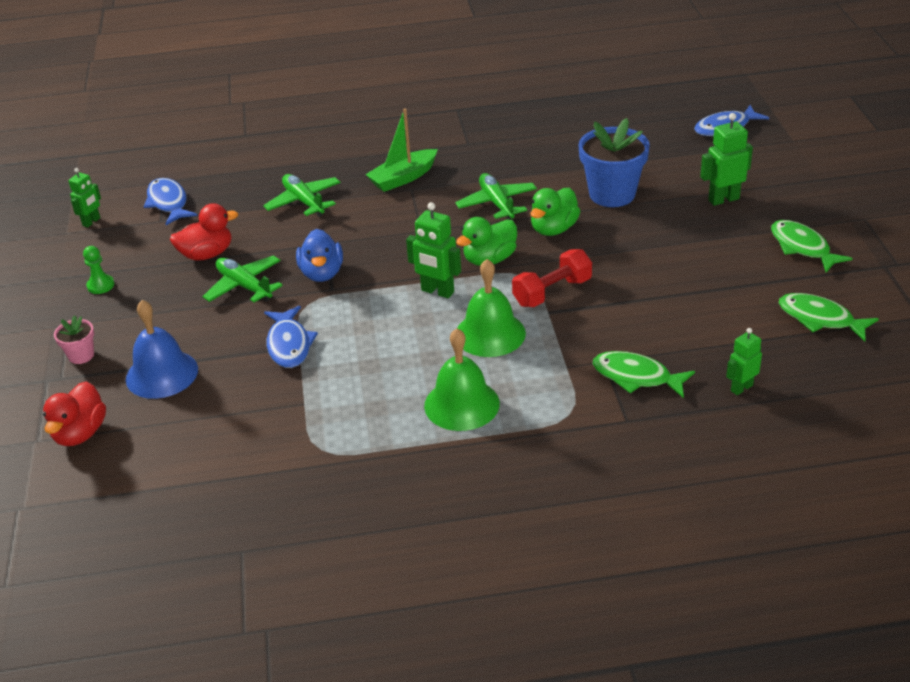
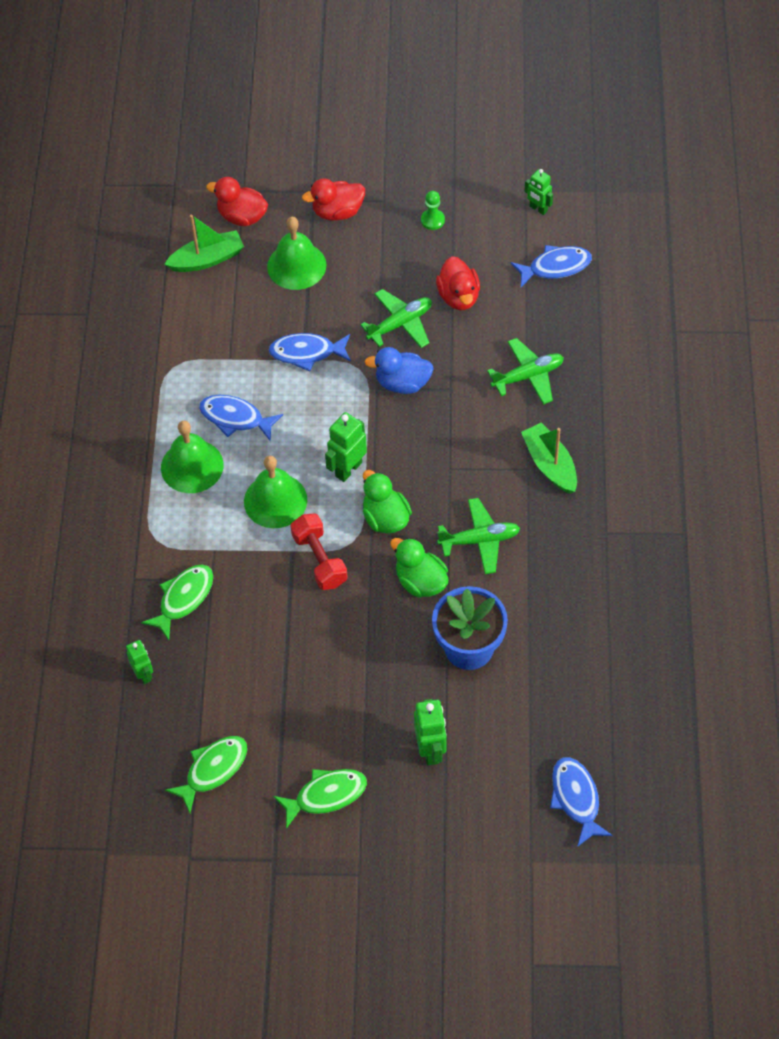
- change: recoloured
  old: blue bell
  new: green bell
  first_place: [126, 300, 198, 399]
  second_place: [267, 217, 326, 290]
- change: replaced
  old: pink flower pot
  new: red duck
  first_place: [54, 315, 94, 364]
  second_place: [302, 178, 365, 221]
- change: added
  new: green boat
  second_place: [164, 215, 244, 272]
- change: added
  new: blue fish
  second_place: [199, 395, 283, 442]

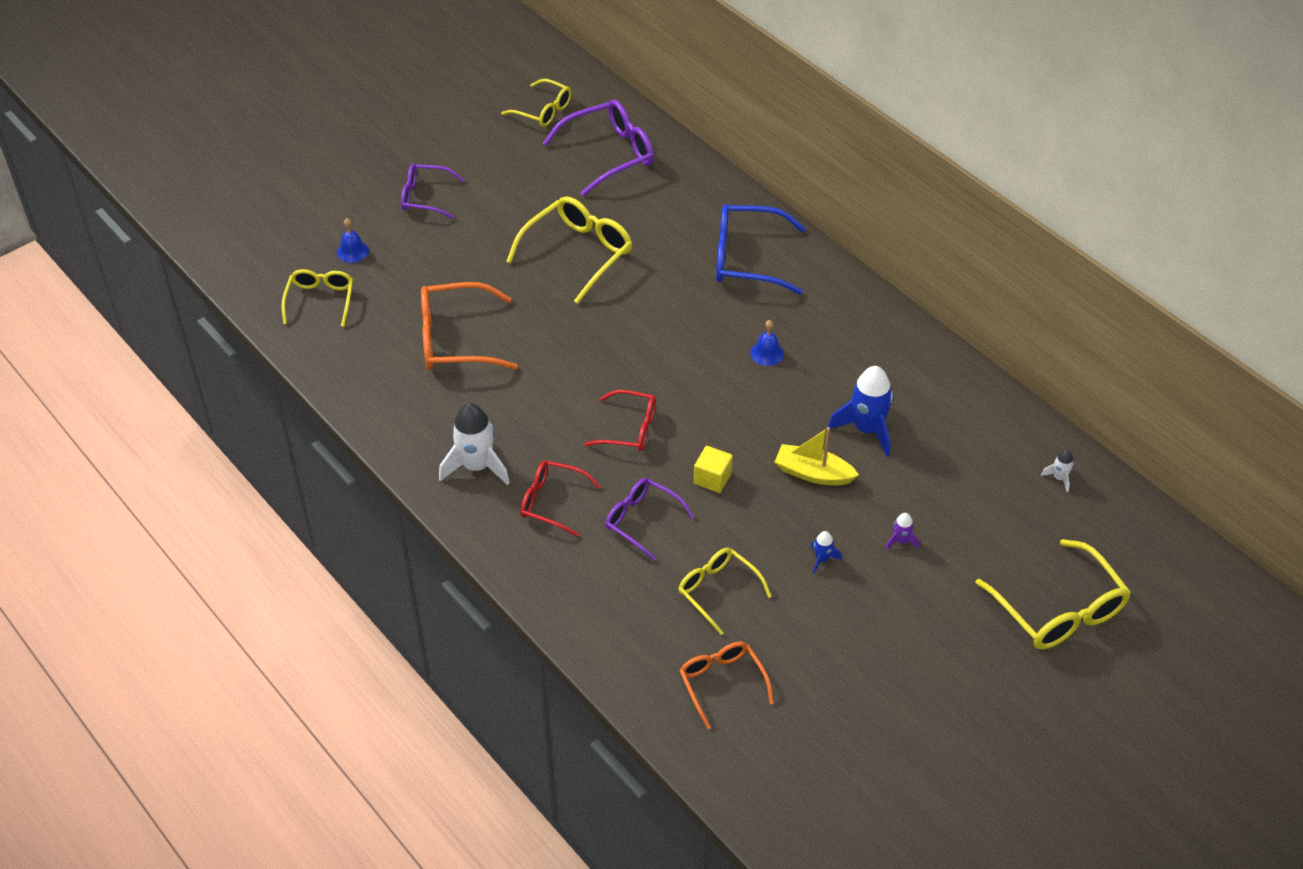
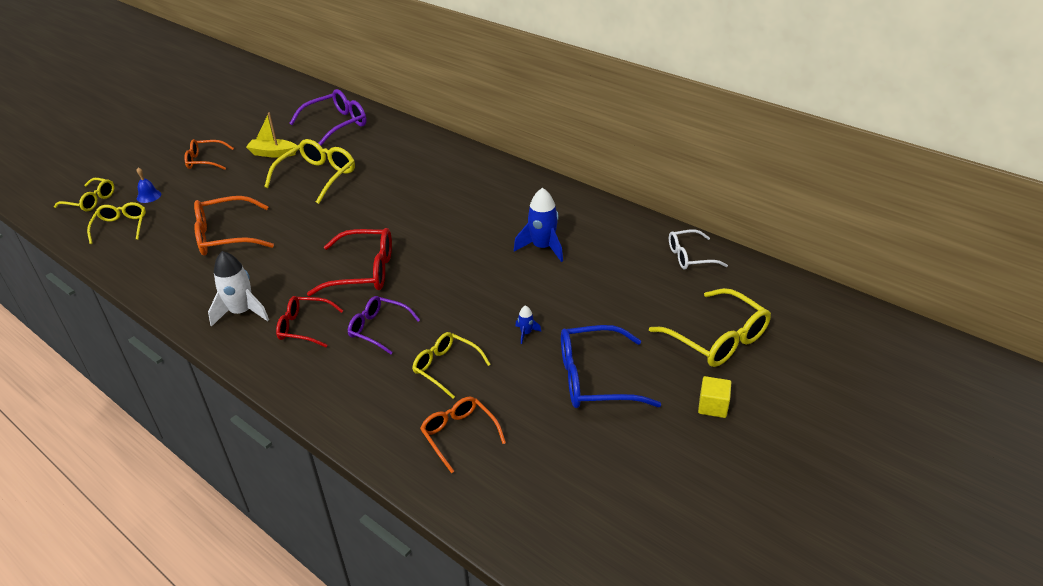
- change: moved
  old: yellow glasses
  first_place: [501, 79, 572, 127]
  second_place: [54, 178, 114, 212]
- change: recoloured
  old: purple glasses
  new: orange glasses
  first_place: [401, 164, 464, 219]
  second_place: [184, 139, 234, 170]
- change: moved
  old: blue glasses
  first_place: [716, 204, 806, 295]
  second_place: [561, 325, 661, 408]
- change: removed
  old: blue bell
  first_place: [750, 320, 784, 366]
- change: resized
  old: red glasses
  first_place: [584, 390, 656, 451]
  second_place: [307, 228, 392, 296]
  factor: 1.58
- change: moved
  old: yellow boat
  first_place: [775, 427, 859, 485]
  second_place: [246, 112, 297, 158]
- change: moved
  old: yellow cube
  first_place: [694, 446, 733, 493]
  second_place: [698, 376, 731, 418]
- change: replaced
  old: white rocket
  new: white glasses
  first_place: [1041, 449, 1074, 492]
  second_place: [669, 230, 728, 270]
- change: removed
  old: purple rocket
  first_place: [885, 513, 919, 550]

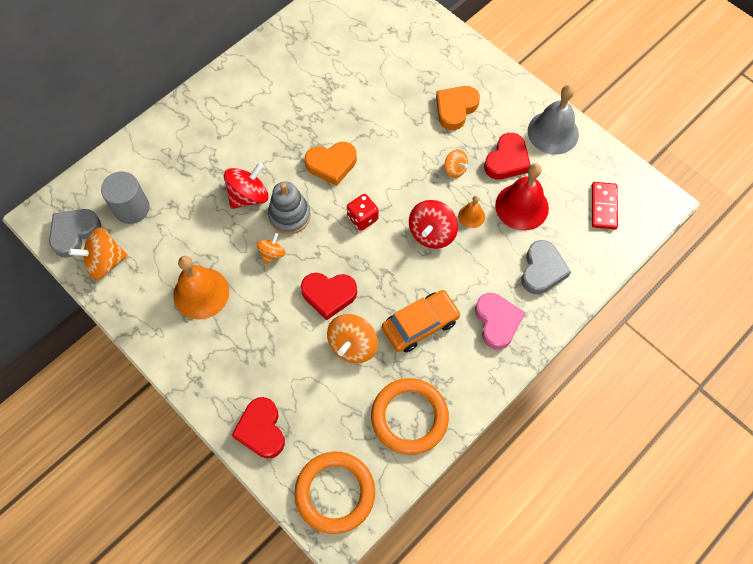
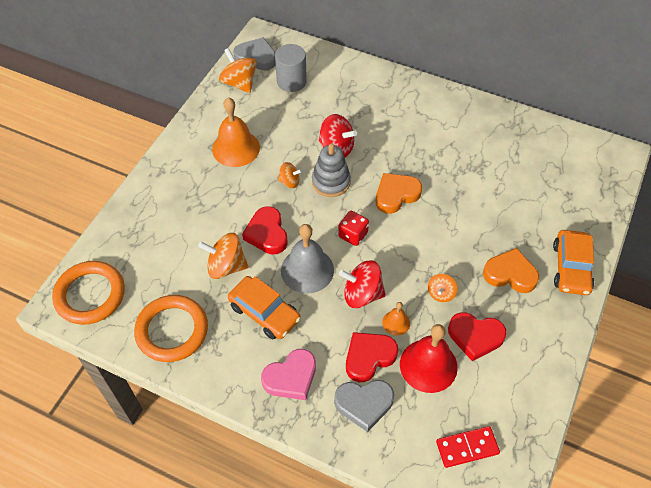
- change: moved
  old: grey bell
  first_place: [528, 85, 579, 155]
  second_place: [281, 224, 334, 294]
- change: turned
  old: orange heart
  first_place: [305, 142, 357, 186]
  second_place: [376, 173, 422, 214]
  degrees: 90
- change: moved
  old: red heart
  first_place: [232, 397, 285, 458]
  second_place: [346, 332, 398, 382]
- change: added
  new: orange car
  second_place: [553, 230, 594, 295]

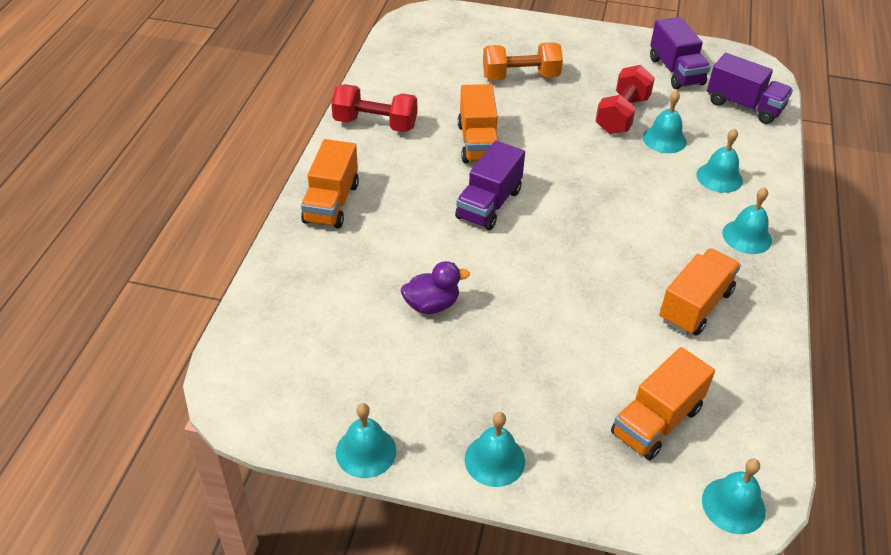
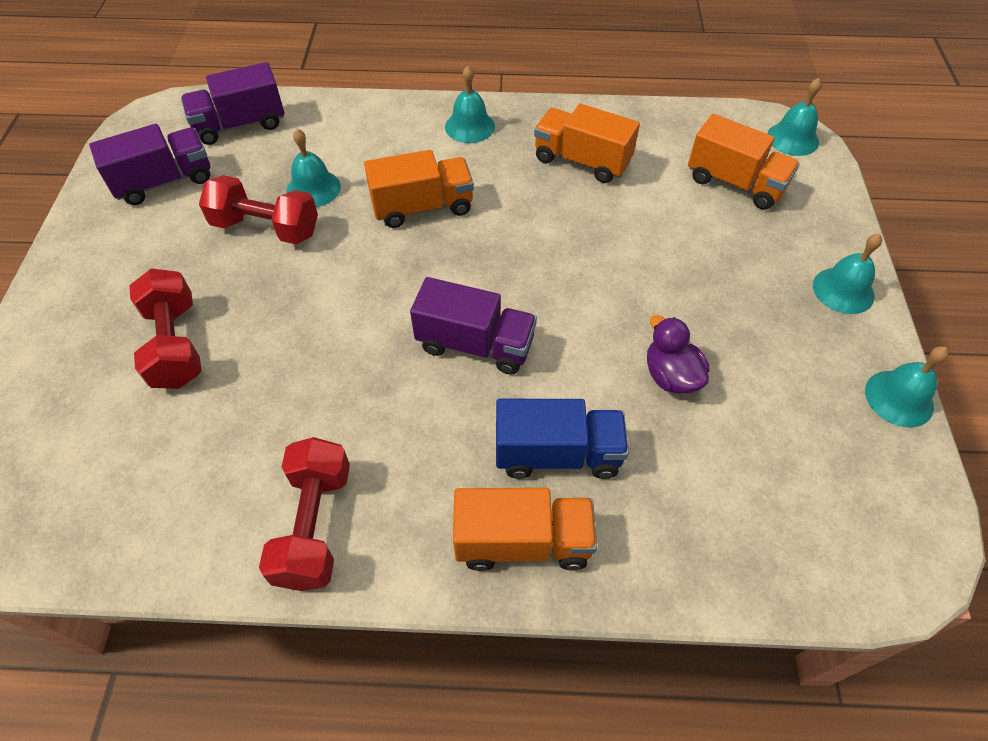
- change: recoloured
  old: orange dumbbell
  new: red dumbbell
  first_place: [483, 42, 563, 80]
  second_place: [129, 268, 202, 389]
- change: turned
  old: purple truck
  first_place: [707, 53, 793, 124]
  second_place: [181, 62, 284, 145]
  degrees: -135
- change: moved
  old: orange truck
  first_place: [458, 84, 498, 163]
  second_place: [364, 150, 474, 228]
- change: removed
  old: turquoise bell
  first_place: [696, 128, 743, 193]
- change: added
  new: blue truck
  second_place: [496, 399, 629, 479]

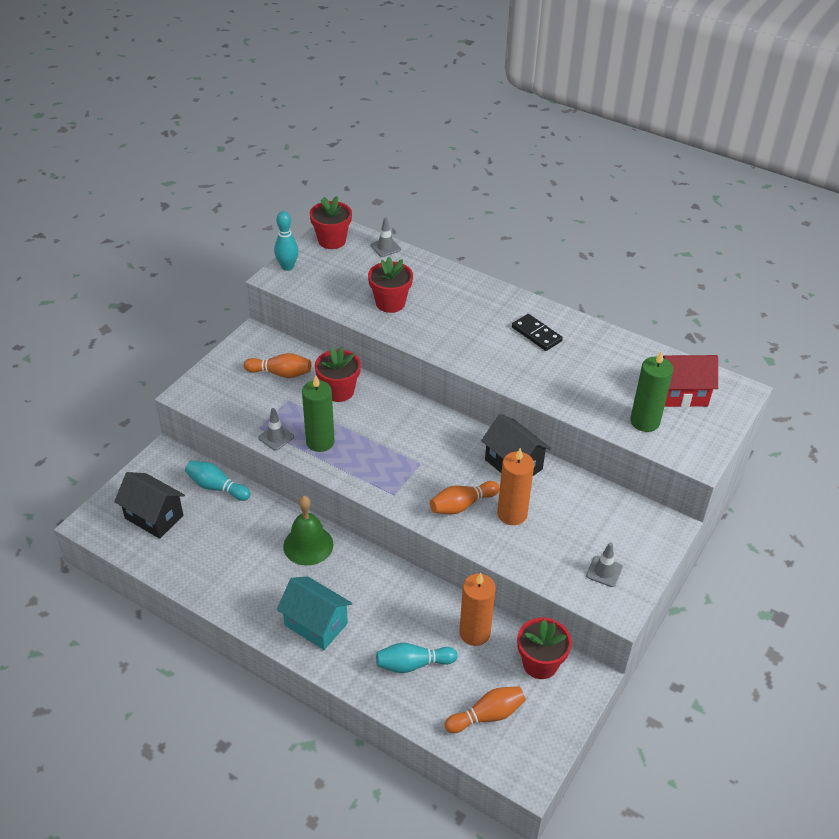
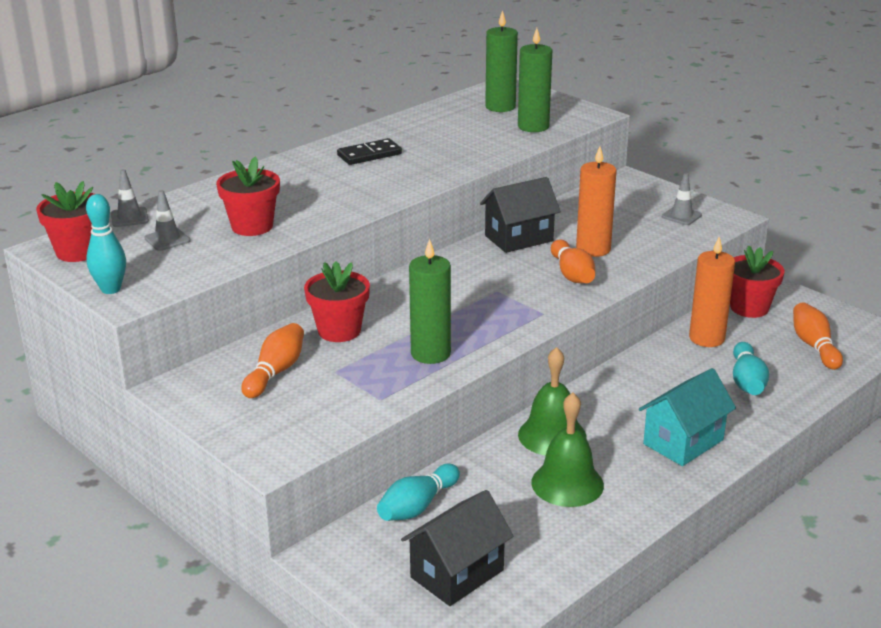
- change: replaced
  old: red house
  new: green candle
  first_place: [663, 355, 718, 407]
  second_place: [485, 10, 518, 112]
- change: moved
  old: grey traffic cone
  first_place: [258, 408, 294, 451]
  second_place: [144, 190, 191, 251]
- change: added
  new: green bell
  second_place: [531, 392, 604, 507]

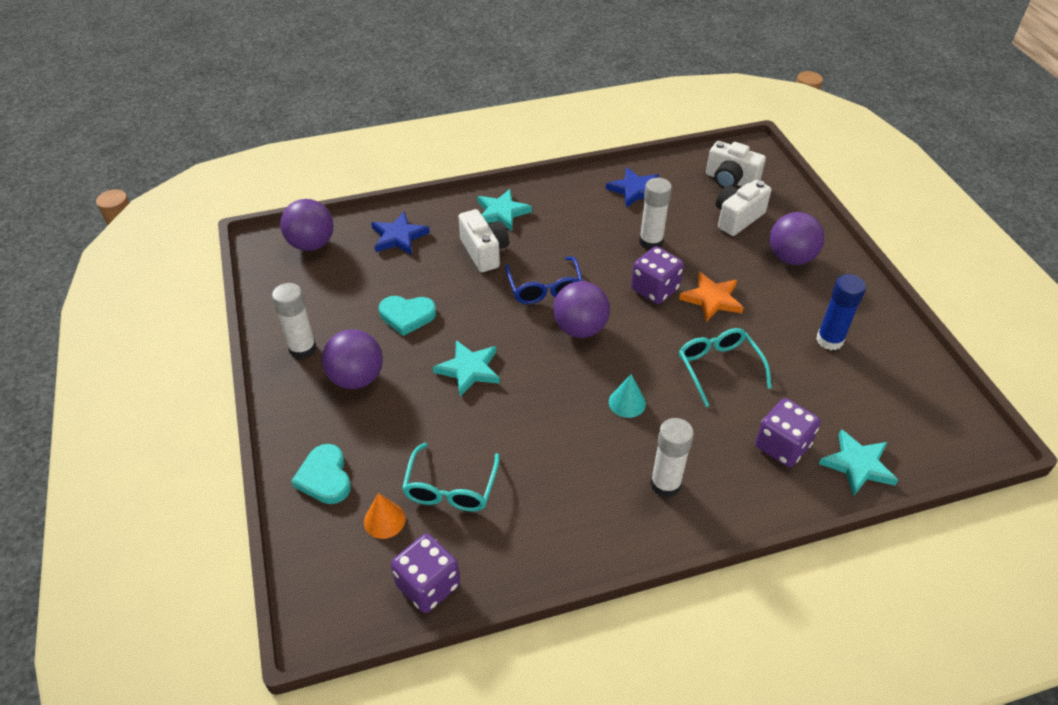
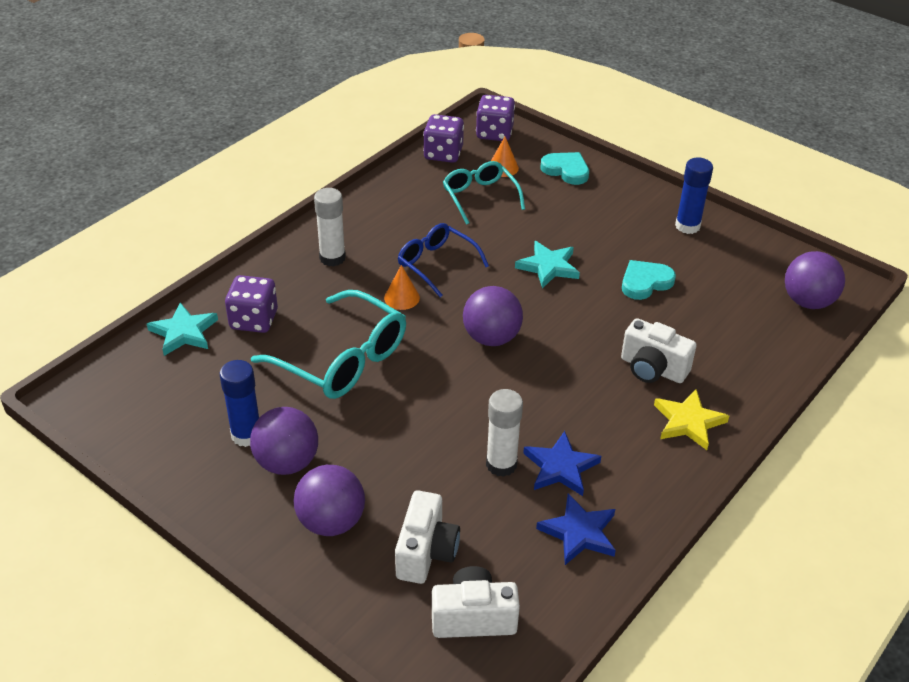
- change: recoloured
  old: turquoise star
  new: yellow star
  first_place: [477, 189, 532, 231]
  second_place: [654, 389, 729, 450]
- change: moved
  old: blue star
  first_place: [371, 211, 430, 255]
  second_place: [523, 431, 601, 496]
- change: moved
  old: purple dice
  first_place: [631, 246, 684, 304]
  second_place: [476, 95, 515, 141]
- change: moved
  old: blue glasses
  first_place: [505, 257, 583, 304]
  second_place: [398, 223, 489, 297]
- change: removed
  old: orange star
  first_place: [679, 272, 744, 322]
- change: recoloured
  old: white glue stick
  new: blue glue stick
  first_place: [272, 283, 316, 359]
  second_place: [675, 158, 713, 234]
- change: resized
  old: turquoise glasses
  first_place: [679, 328, 772, 407]
  second_place: [251, 290, 406, 399]
  factor: 1.58
- change: moved
  old: purple ball
  first_place: [322, 329, 383, 389]
  second_place: [250, 407, 318, 475]
- change: recoloured
  old: turquoise cone
  new: orange cone
  first_place: [609, 374, 646, 418]
  second_place: [384, 265, 420, 310]

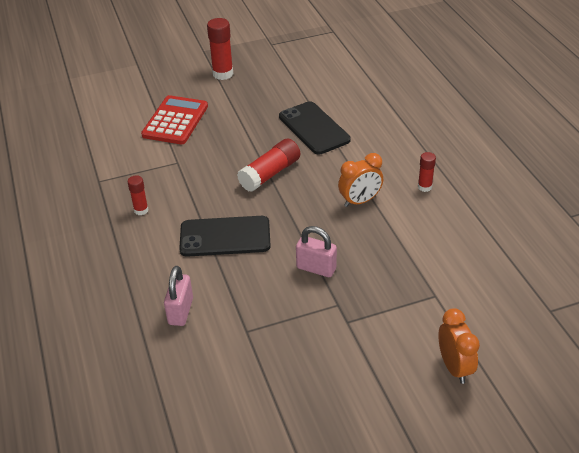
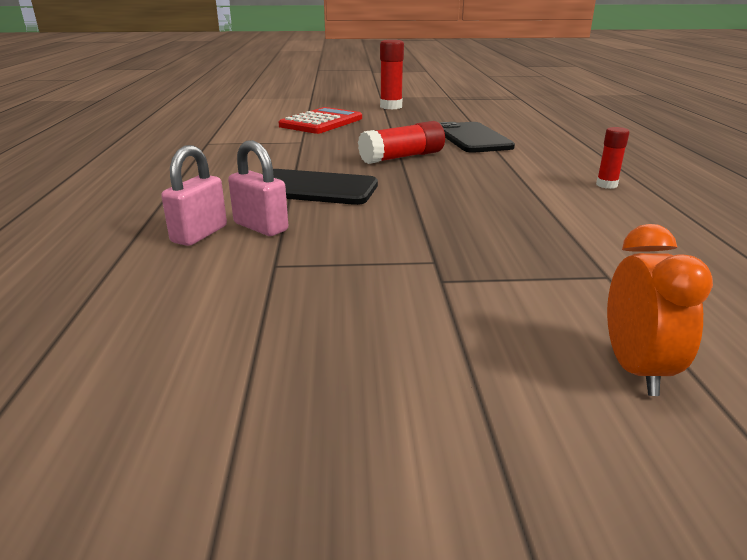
- change: removed
  old: orange clock
  first_place: [338, 153, 383, 207]
- change: removed
  old: red glue stick
  first_place: [128, 175, 149, 215]
- change: moved
  old: pink padlock
  first_place: [296, 226, 337, 277]
  second_place: [228, 140, 288, 236]

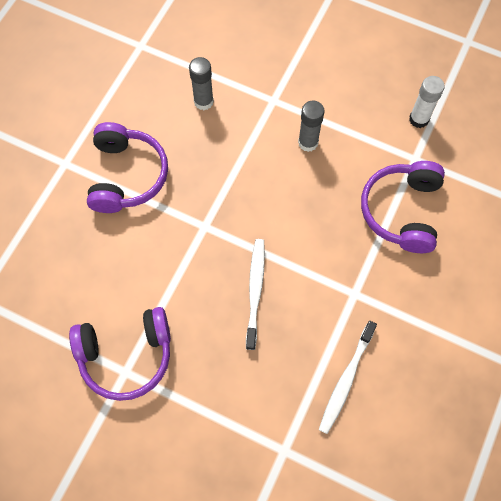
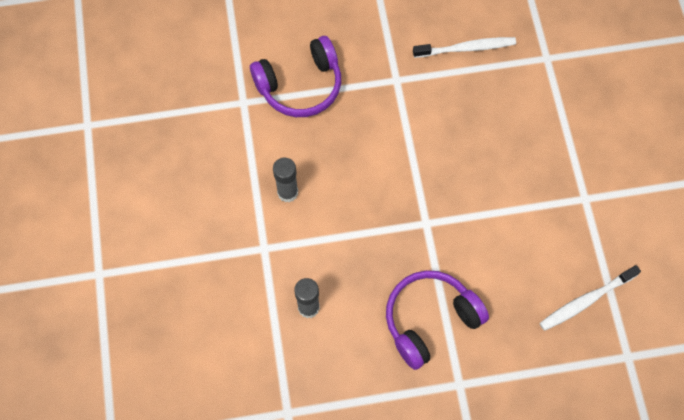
- change: removed
  old: white glue stick
  first_place: [409, 76, 445, 128]
- change: moved
  old: white toothbrush
  first_place: [246, 239, 265, 350]
  second_place: [540, 265, 641, 331]
- change: removed
  old: purple headphones
  first_place: [69, 307, 171, 401]

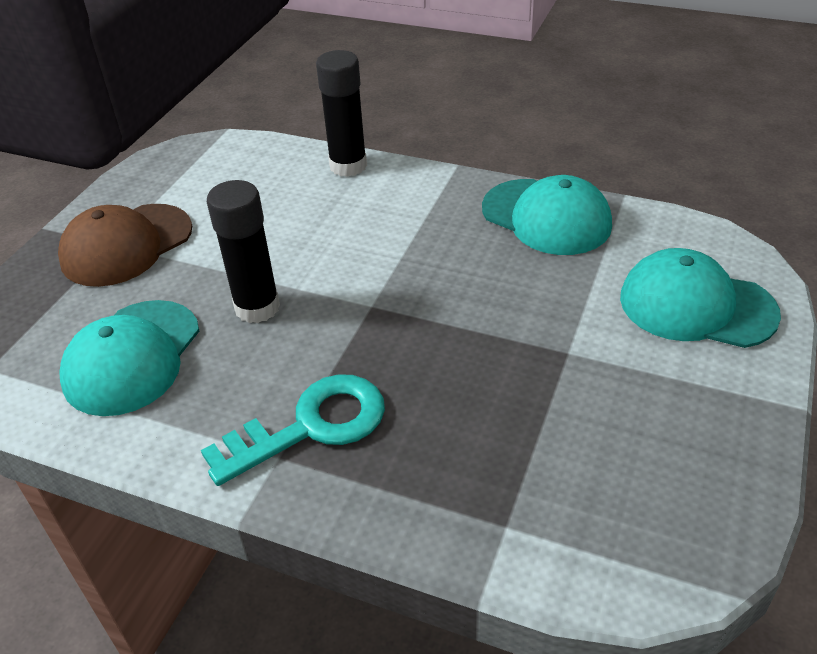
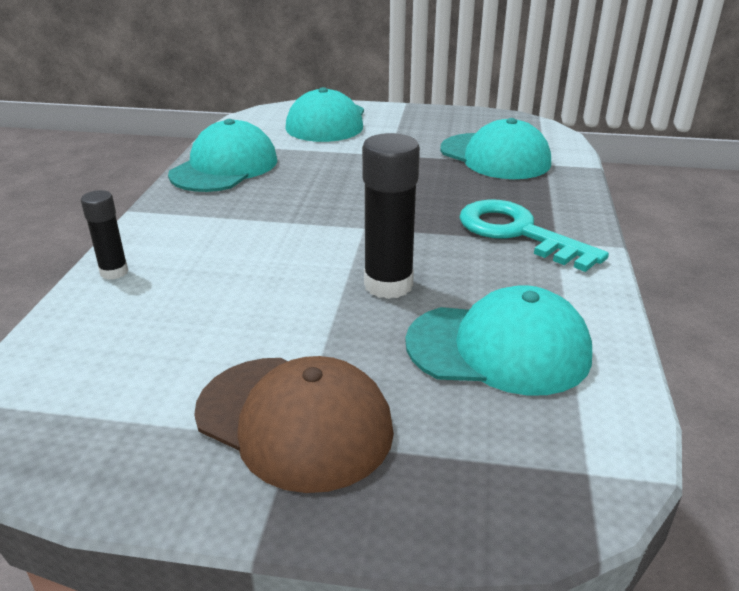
- change: resized
  old: black glue stick
  first_place: [316, 50, 367, 177]
  second_place: [81, 190, 129, 280]
  factor: 0.58
- change: added
  new: turquoise cap
  second_place: [440, 118, 551, 179]

